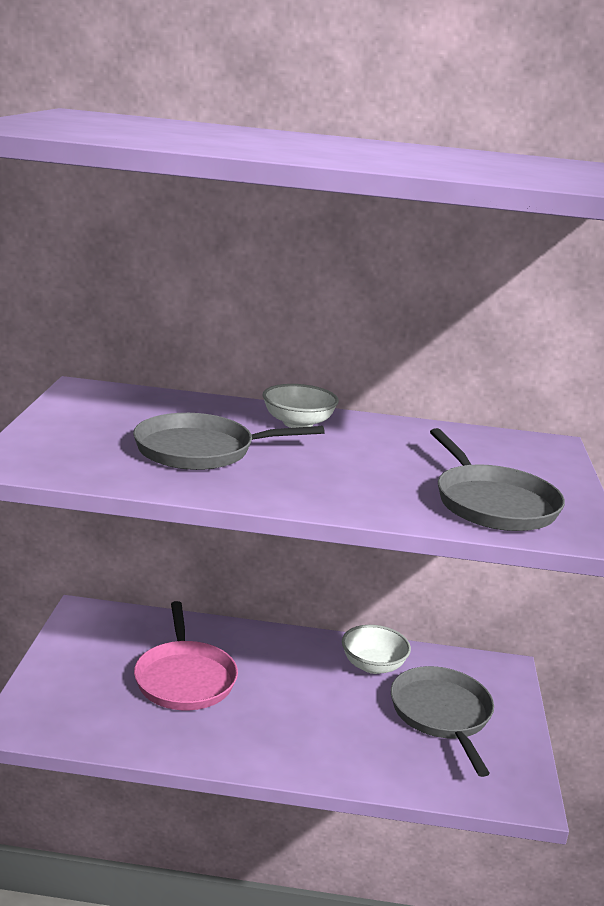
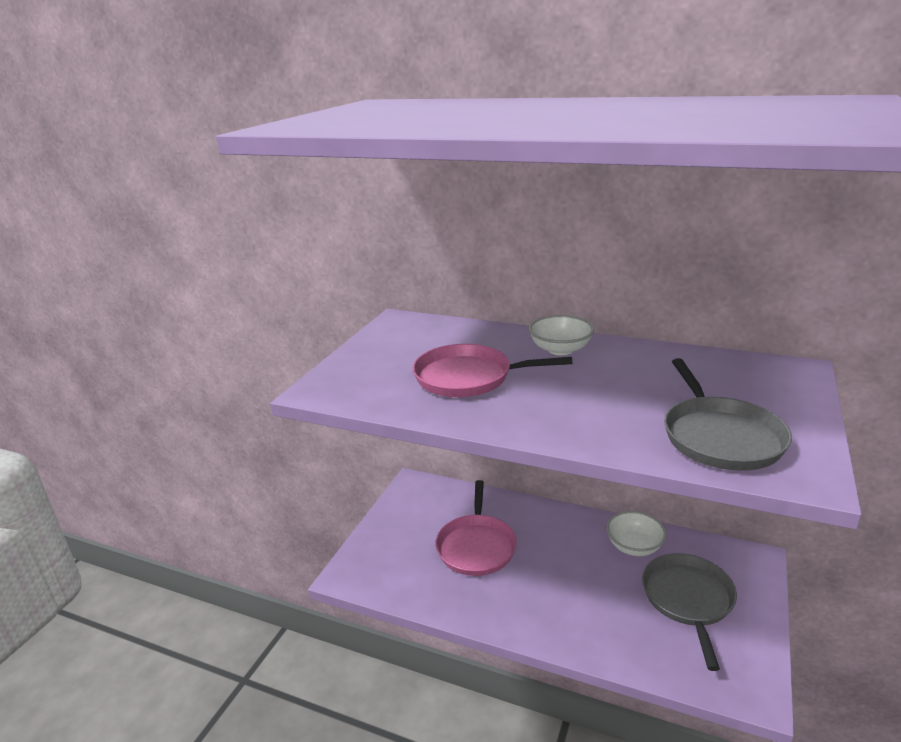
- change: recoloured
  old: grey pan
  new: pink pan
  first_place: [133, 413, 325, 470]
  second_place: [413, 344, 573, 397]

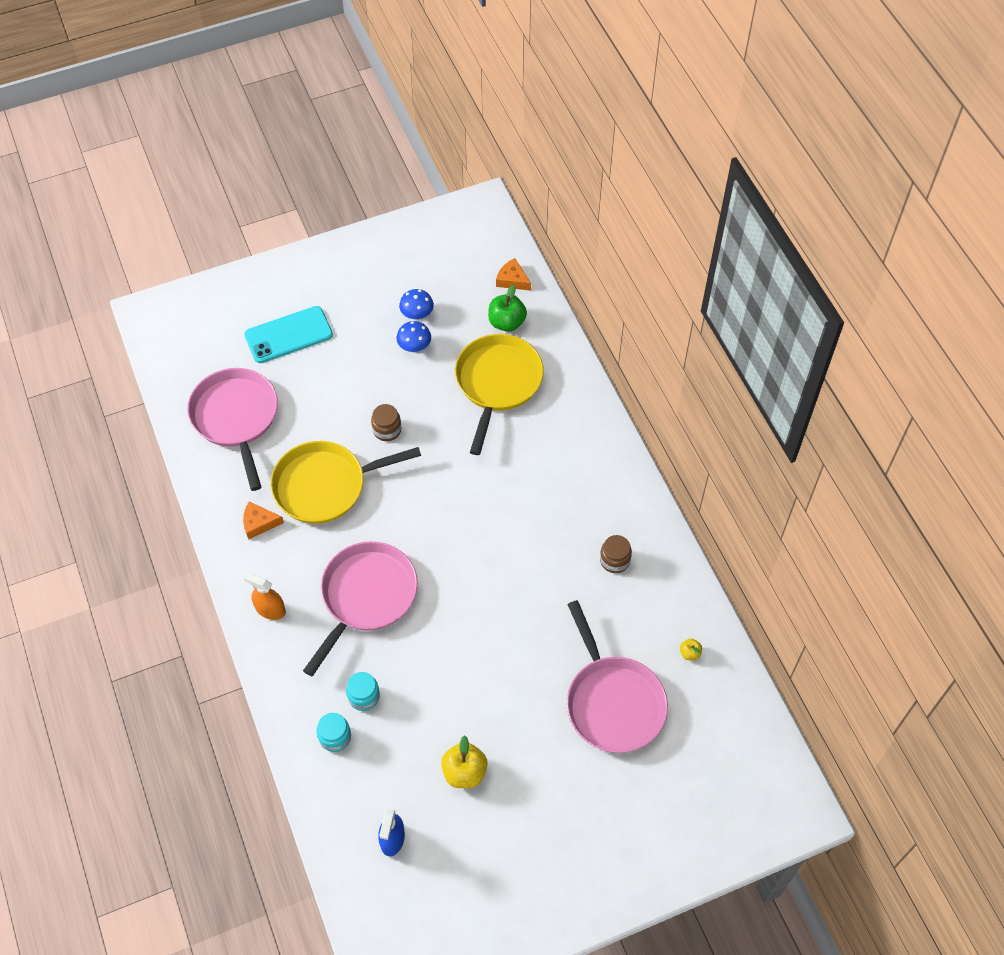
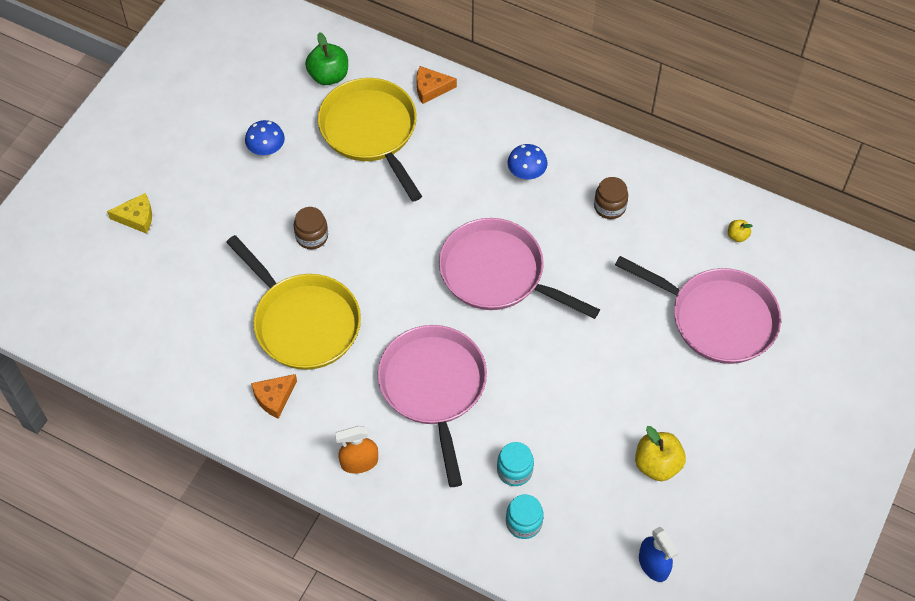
- change: moved
  old: orange cheese
  first_place: [496, 258, 531, 291]
  second_place: [416, 66, 457, 104]
- change: moved
  old: blue mushroom
  first_place: [399, 289, 434, 321]
  second_place: [508, 144, 548, 180]
- change: replaced
  old: turquoise phone
  new: yellow cheese
  first_place: [244, 306, 333, 363]
  second_place: [107, 193, 152, 234]
- change: moved
  old: pink pan
  first_place: [187, 368, 278, 491]
  second_place: [439, 218, 600, 319]
- change: turned
  old: yellow pan
  first_place: [270, 441, 421, 524]
  second_place: [226, 235, 361, 370]
  degrees: -75

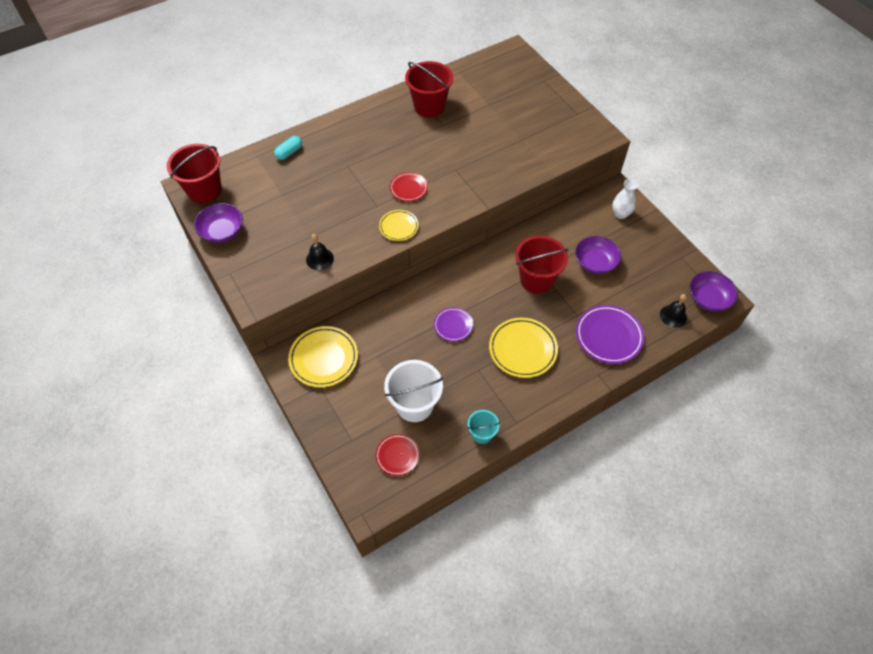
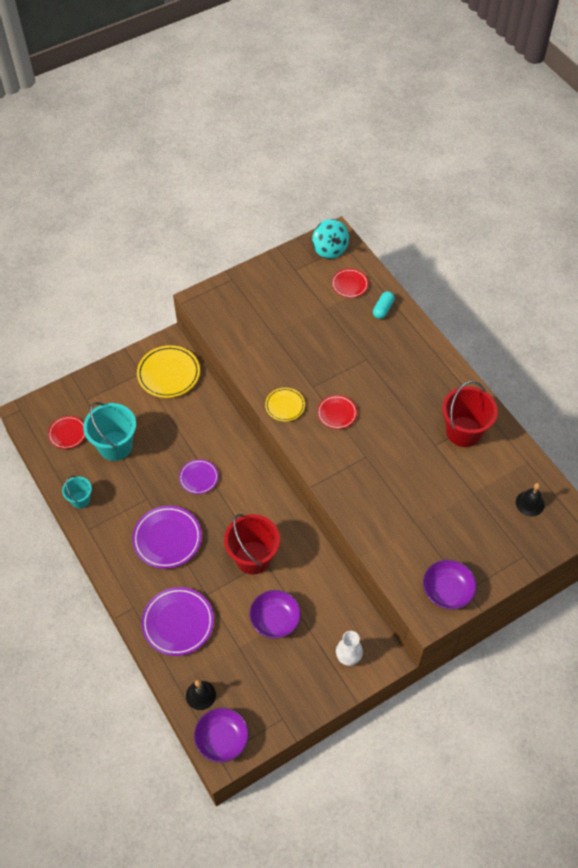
- change: turned
  old: turquoise capsule
  first_place: [274, 136, 302, 160]
  second_place: [373, 291, 395, 319]
  degrees: 75
- change: replaced
  old: red bucket
  new: turquoise spinning top
  first_place: [167, 144, 222, 203]
  second_place: [312, 219, 349, 259]
- change: moved
  old: purple bowl
  first_place: [194, 203, 243, 243]
  second_place: [423, 560, 477, 610]
- change: moved
  old: black bell
  first_place: [306, 234, 334, 270]
  second_place: [516, 483, 545, 516]
- change: recoloured
  old: yellow plate
  new: purple plate
  first_place: [489, 318, 558, 378]
  second_place: [132, 506, 202, 569]
- change: recoloured
  old: white bucket
  new: turquoise bucket
  first_place: [384, 360, 443, 422]
  second_place: [83, 402, 136, 461]
- change: added
  new: red plate
  second_place: [332, 269, 369, 298]

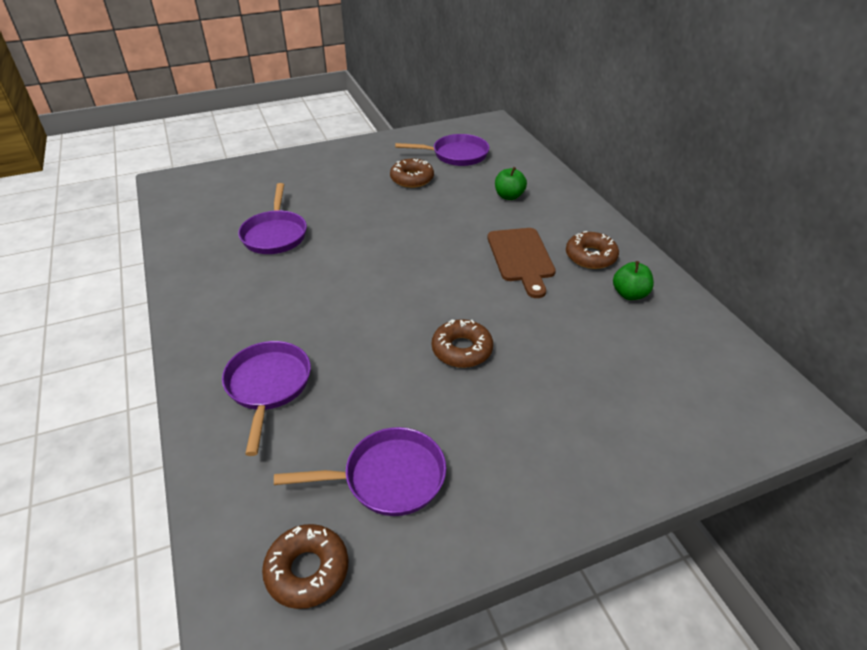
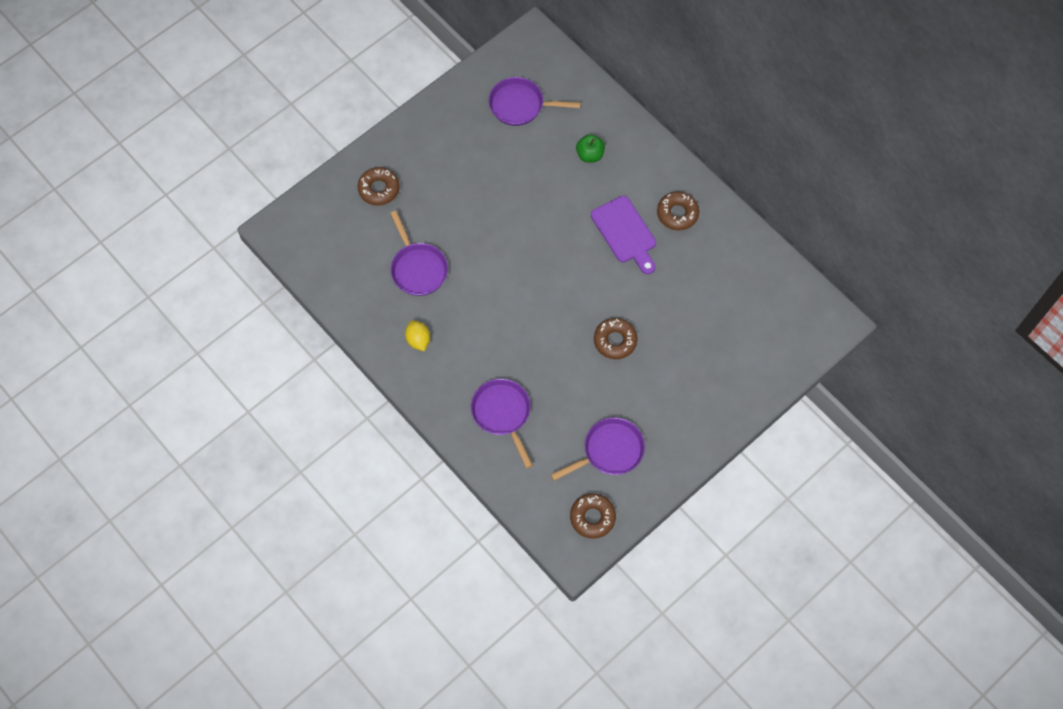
- change: turned
  old: purple pan
  first_place: [395, 134, 489, 166]
  second_place: [489, 77, 581, 126]
  degrees: -150
- change: moved
  old: brown donut
  first_place: [390, 159, 434, 188]
  second_place: [358, 167, 400, 206]
- change: recoloured
  old: brown cutting board
  new: purple cutting board
  first_place: [487, 228, 556, 298]
  second_place: [591, 196, 656, 274]
- change: removed
  old: green apple
  first_place: [613, 261, 654, 300]
- change: added
  new: yellow lemon
  second_place: [405, 320, 430, 351]

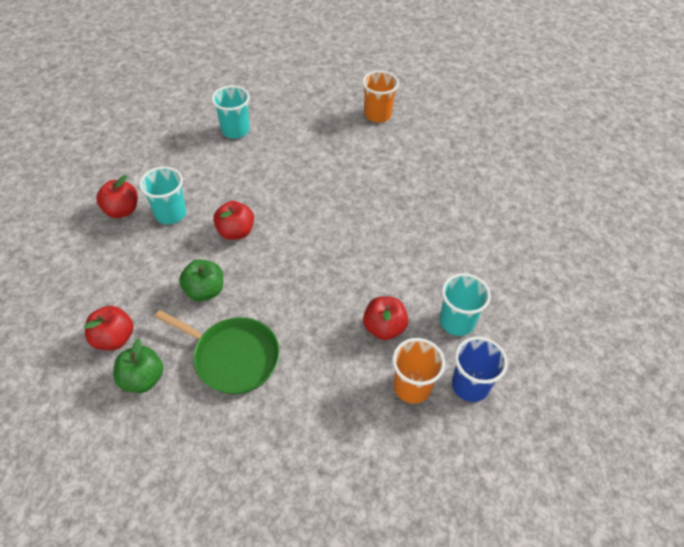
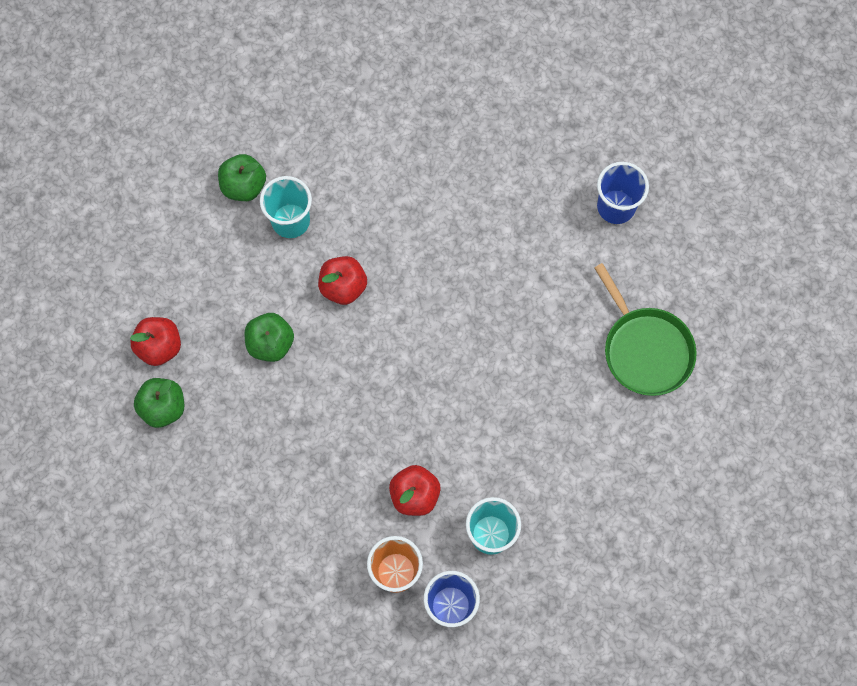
- change: recoloured
  old: orange cup
  new: blue cup
  first_place: [362, 70, 399, 123]
  second_place: [597, 162, 649, 224]
- change: removed
  old: turquoise cup
  first_place: [211, 85, 250, 139]
- change: recoloured
  old: red apple
  new: green apple
  first_place: [96, 175, 138, 218]
  second_place: [218, 154, 266, 201]
- change: moved
  old: green pan
  first_place: [155, 310, 280, 394]
  second_place: [594, 263, 697, 396]

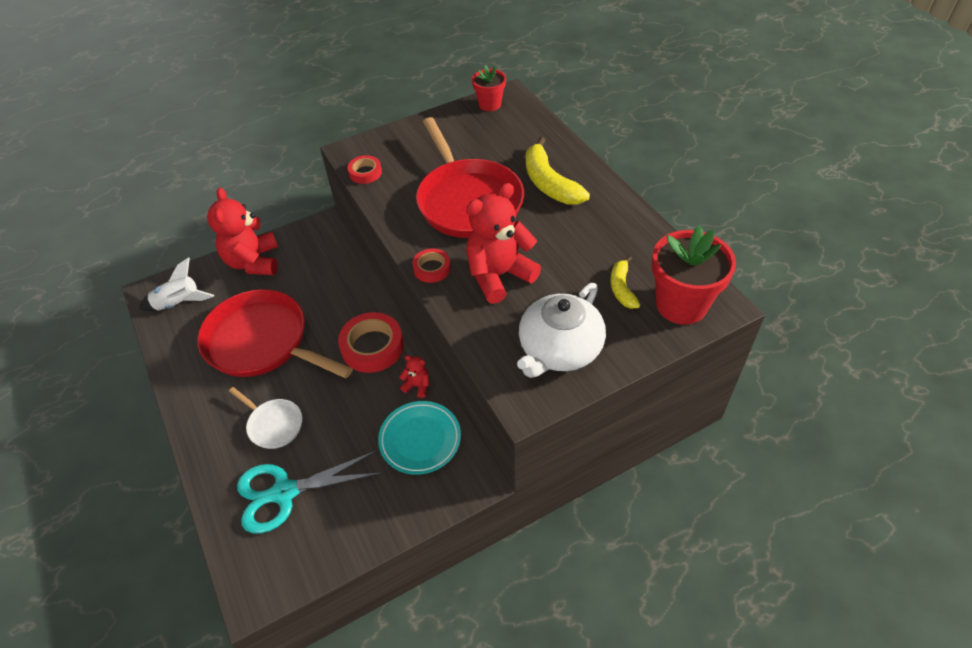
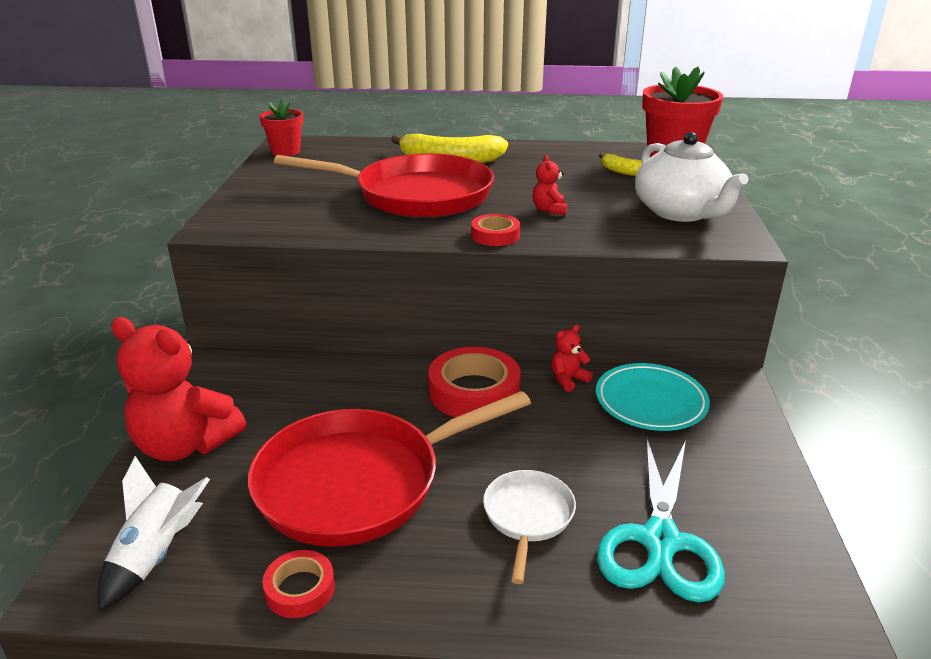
- change: moved
  old: red tape
  first_place: [348, 155, 382, 184]
  second_place: [262, 550, 335, 618]
- change: resized
  old: red teddy bear
  first_place: [466, 183, 541, 304]
  second_place: [533, 155, 567, 215]
  factor: 0.44
- change: turned
  old: white pan
  first_place: [229, 387, 302, 449]
  second_place: [483, 470, 576, 584]
  degrees: -60

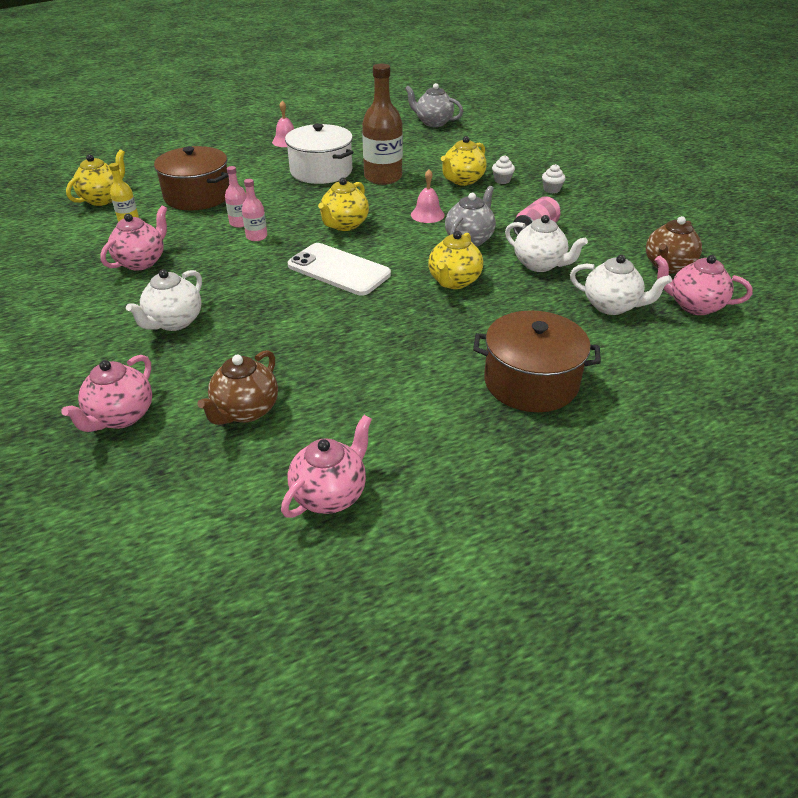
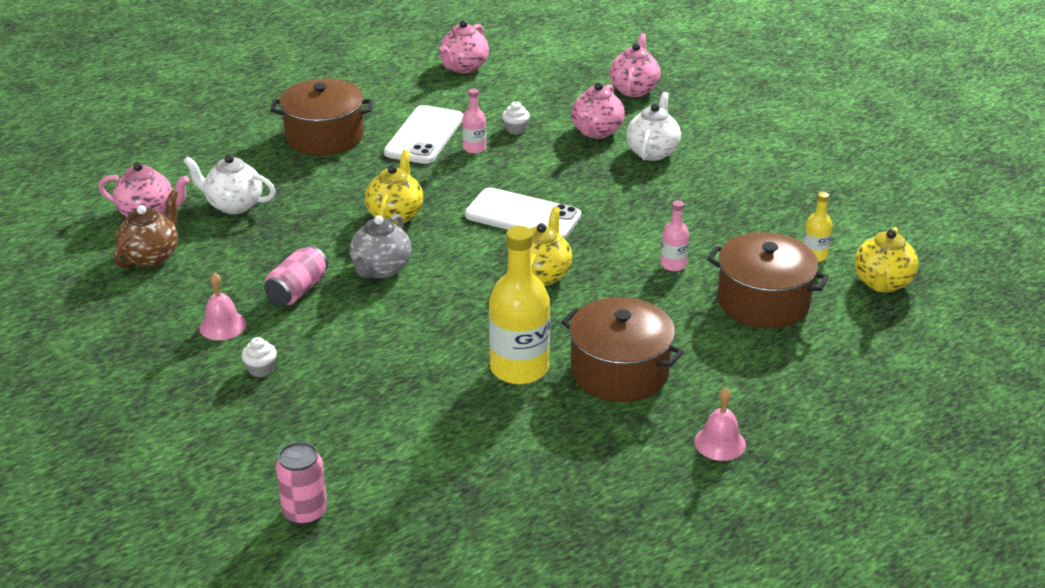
- change: recoloured
  old: brown bottle
  new: yellow bottle
  first_place: [362, 64, 403, 185]
  second_place: [489, 226, 550, 384]
- change: removed
  old: grey teapot
  first_place: [405, 83, 463, 127]
- change: recoloured
  old: white pot
  new: brown pot
  first_place: [285, 123, 353, 184]
  second_place: [561, 297, 684, 402]
- change: removed
  old: yellow teapot
  first_place: [441, 136, 487, 186]
- change: moved
  old: white cupcake
  first_place: [492, 155, 515, 184]
  second_place: [502, 102, 530, 134]
- change: moved
  old: pink bell
  first_place: [411, 169, 445, 223]
  second_place: [199, 273, 246, 340]
- change: moved
  old: pink bottle
  first_place: [242, 179, 267, 241]
  second_place: [462, 89, 486, 154]
- change: moved
  old: pink teapot
  first_place: [100, 206, 167, 270]
  second_place: [571, 83, 625, 139]
- change: removed
  old: white teapot
  first_place: [505, 215, 588, 272]
- change: removed
  old: brown teapot
  first_place: [197, 350, 278, 425]
- change: added
  new: white phone
  second_place: [384, 105, 463, 164]
- change: added
  new: pink can
  second_place: [276, 441, 327, 526]

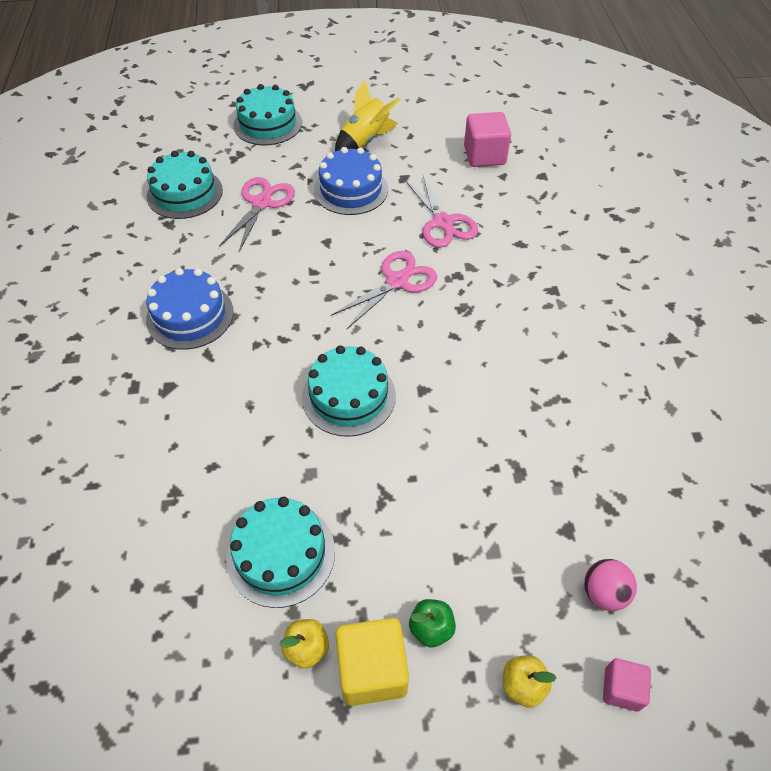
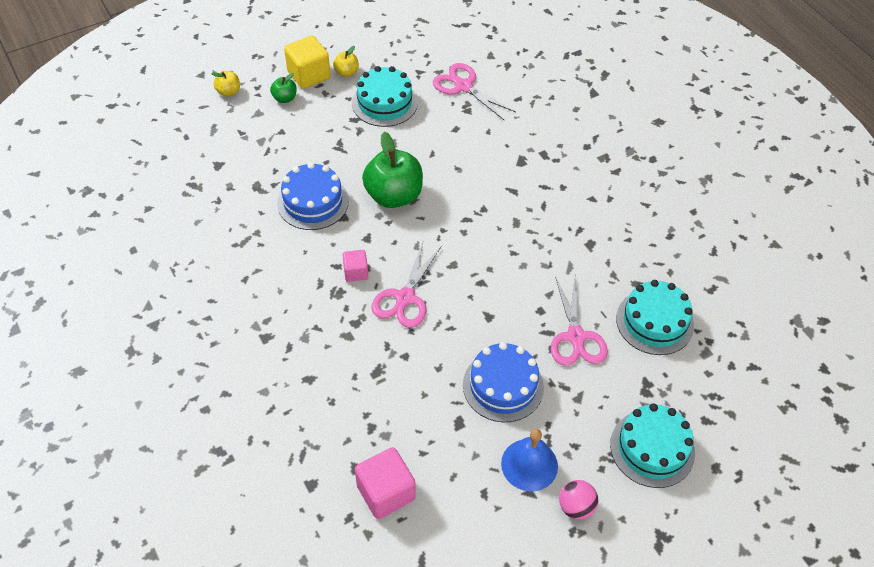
- change: replaced
  old: yellow rocket
  new: blue bell
  first_place: [335, 80, 400, 151]
  second_place: [501, 429, 558, 491]
- change: moved
  old: pink scissors
  first_place: [405, 175, 478, 248]
  second_place: [433, 63, 516, 120]
- change: moved
  old: blue cake
  first_place: [146, 268, 234, 350]
  second_place: [277, 162, 349, 230]
- change: replaced
  old: turquoise cake
  new: green apple
  first_place: [302, 345, 396, 437]
  second_place: [362, 132, 423, 208]
- change: moved
  old: pink ball
  first_place: [584, 559, 637, 611]
  second_place: [559, 480, 598, 520]
- change: moved
  old: pink cube
  first_place: [603, 658, 651, 712]
  second_place: [343, 250, 368, 282]

